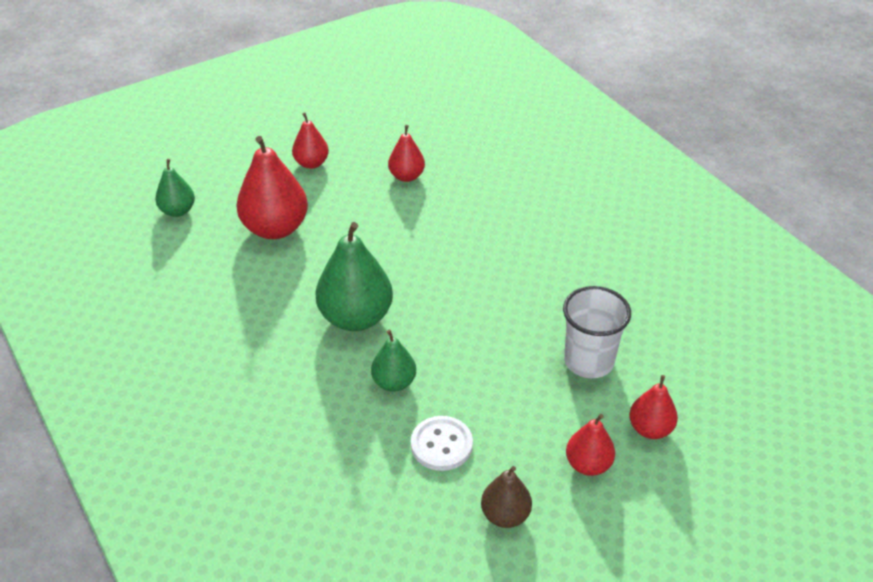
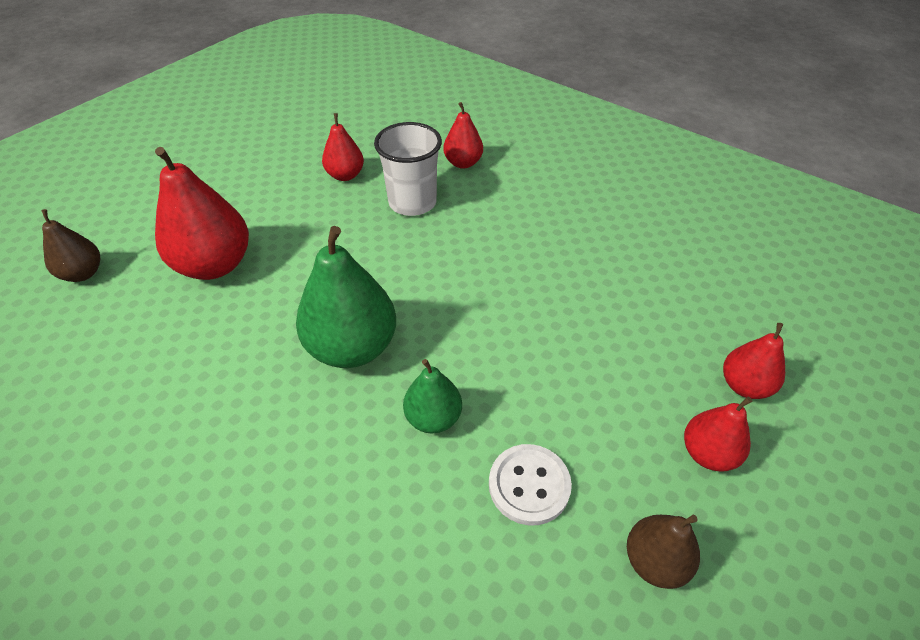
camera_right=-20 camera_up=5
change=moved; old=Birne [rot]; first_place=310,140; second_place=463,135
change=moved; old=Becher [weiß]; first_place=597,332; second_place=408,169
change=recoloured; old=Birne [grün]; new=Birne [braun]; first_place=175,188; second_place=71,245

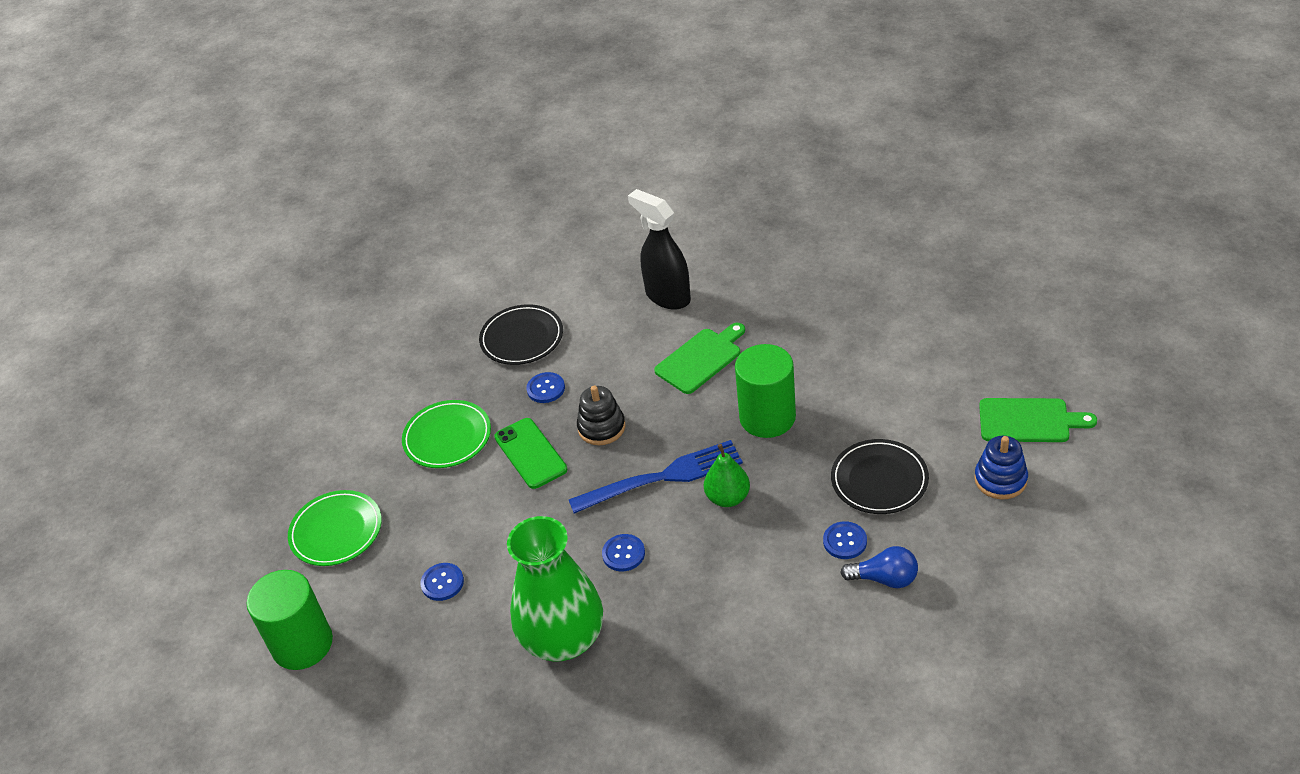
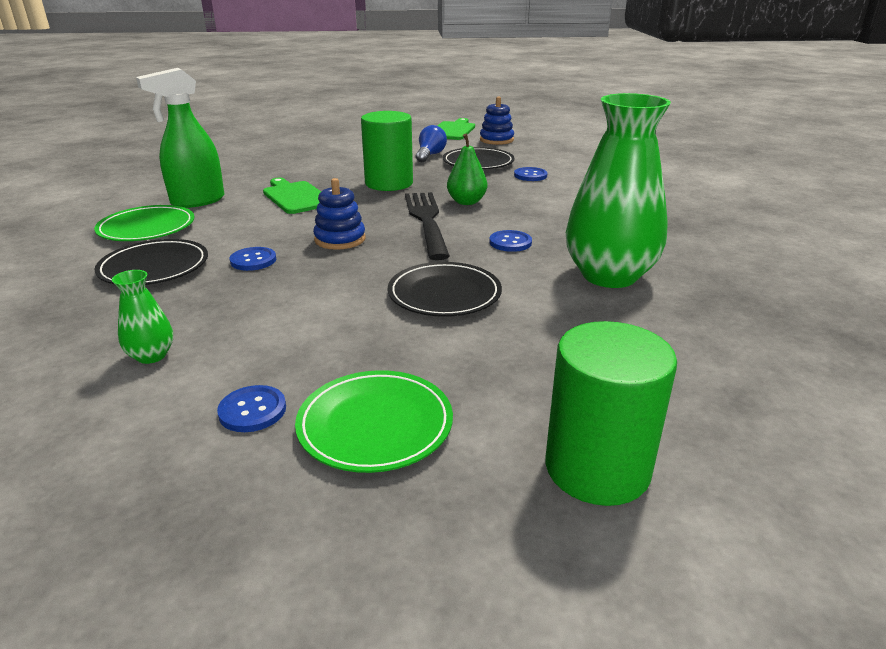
camera_right=-85 camera_up=-15
change=removed; old=Handy [grün]; first_place=530,453
change=added; new=Vase [grün]; second_place=142,317
change=added; new=Teller [schwarz]; second_place=445,289
change=moved; old=Teller [grün]; first_place=446,434; second_place=144,223
change=moved; old=Knopf [blau]; first_place=442,582; second_place=251,408
change=moved; old=Glühbirne [blau]; first_place=879,567; second_place=431,143
change=recoloured; old=Gabel [blau]; new=Gabel [schwarz]; first_place=656,477; second_place=427,226
change=recoloured; old=Stapelspielzeug [schwarz]; new=Stapelspielzeug [blau]; first_place=601,415; second_place=339,214
change=recoloured; old=Sprühflasche [schwarz]; new=Sprühflasche [grün]; first_place=659,249; second_place=180,138

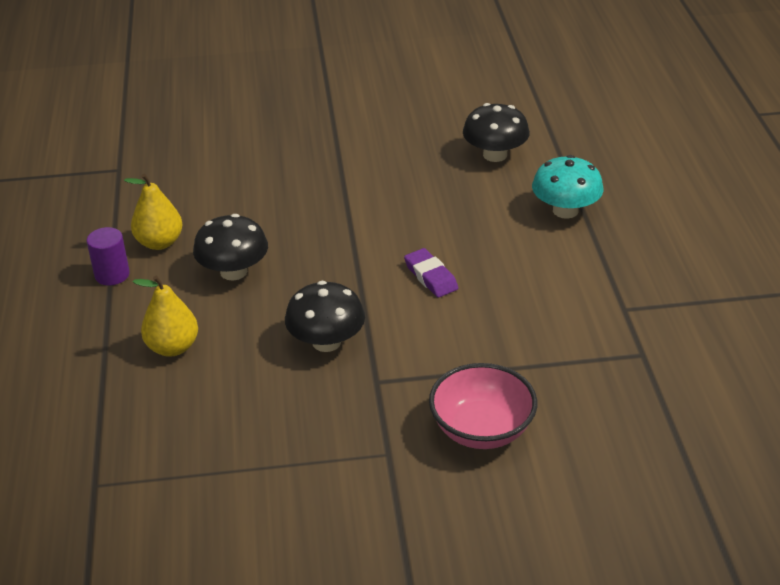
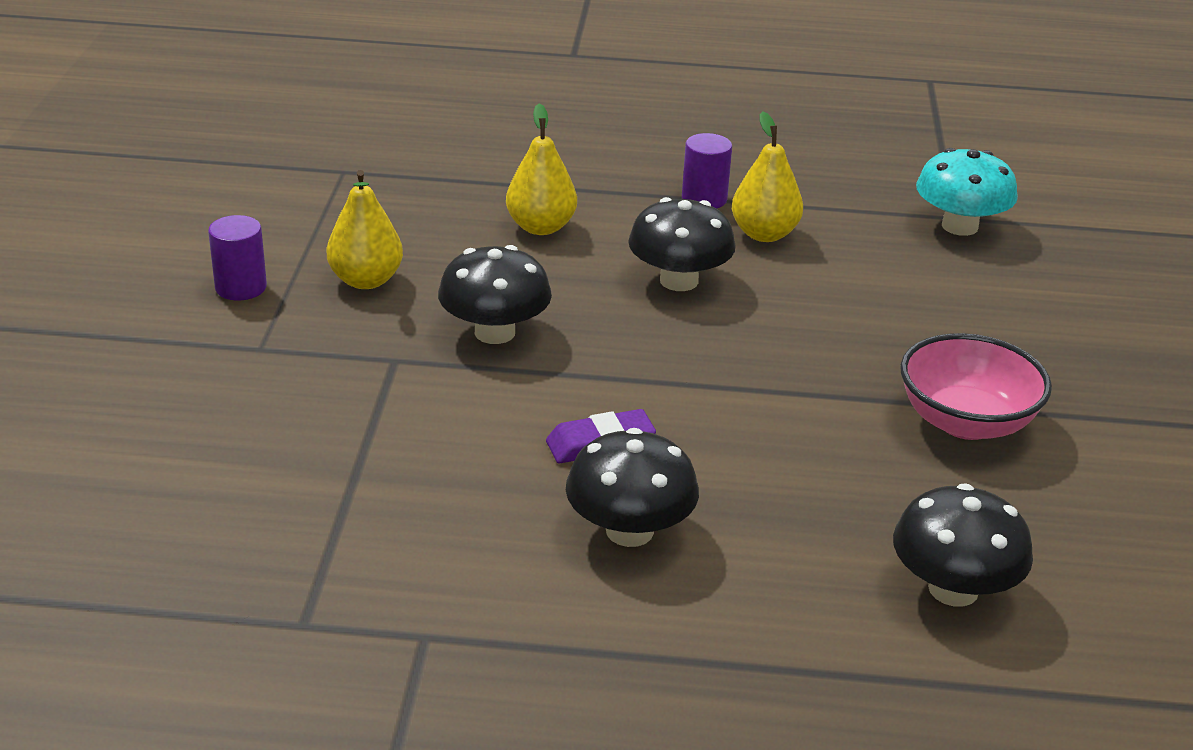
camera_right=100 camera_up=-5
change=added; new=Vollzylinder [lila]; second_place=237,257
change=added; new=Birne [gelb]; second_place=365,229
change=added; new=Pilz [schwarz]; second_place=632,487
change=moved; old=Schüssel [rosa]; first_place=483,406; second_place=976,386
change=moved; old=Pilz [türkis]; first_place=567,187; second_place=967,192

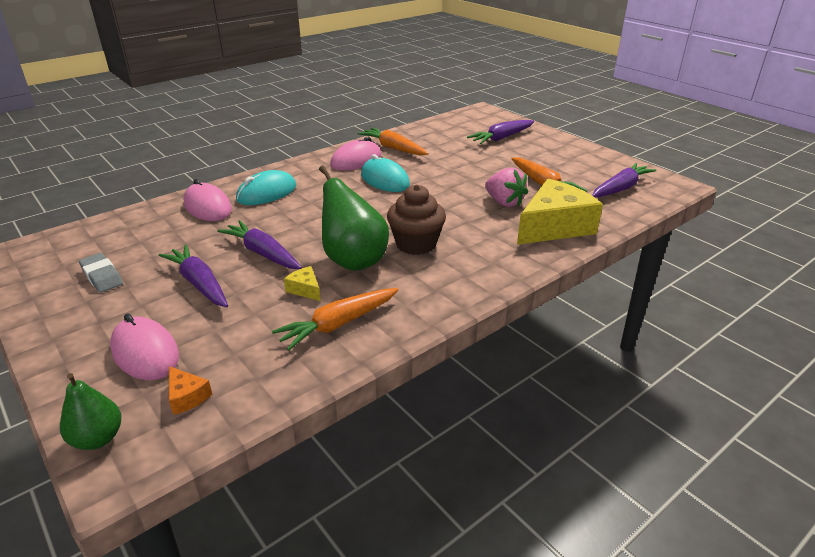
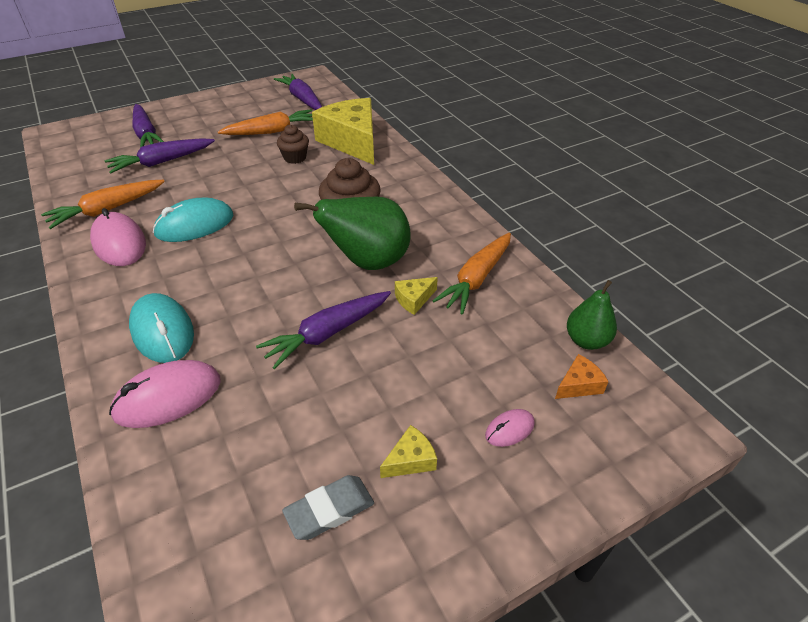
camera_right=-80 camera_up=10
change=added; new=Käse [gelb]; second_place=408,451
change=moved; old=Birne [grün]; first_place=91,411; second_place=592,315
change=moved; old=Karotte [lila]; first_place=193,276; second_place=160,156
change=replaced; old=Erdbeere [rosa]; new=Muffin [braun]; first_place=506,187; second_place=293,144
change=turned; old=Karotte [orange]; first_place=335,319; second_place=472,273; degrees=60
change=resized; old=Computermaus [rosa]; first_place=144,346; second_place=510,428; factor=0.51

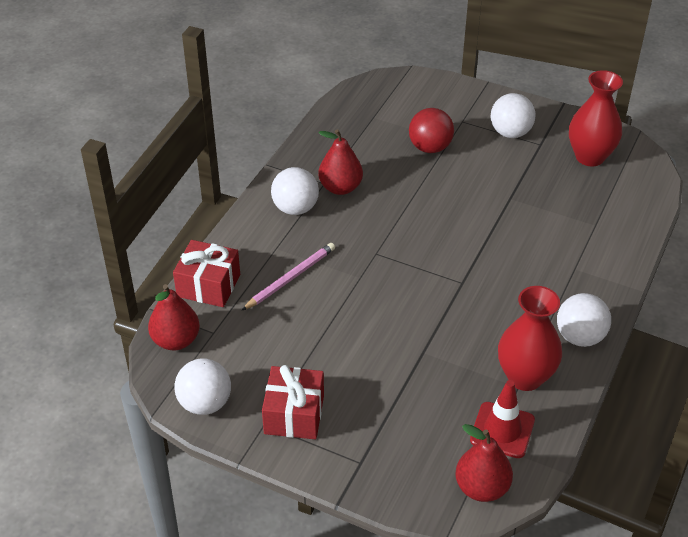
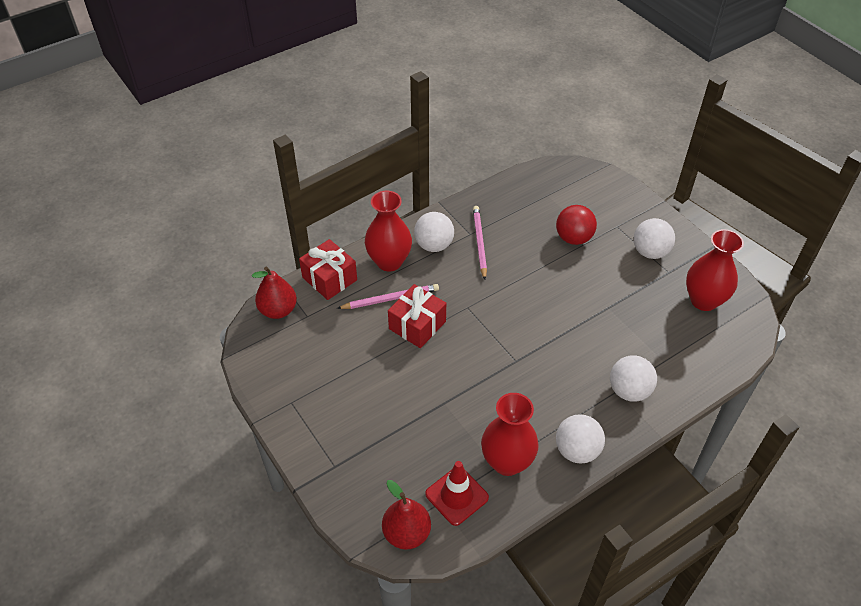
camera_right=30 camera_up=5
change=added; new=Vase [rot]; second_place=388,231
change=moved; old=Ball [weiß]; first_place=203,386; second_place=633,378
change=moved; old=Geschenk [rot]; first_place=293,402; second_place=417,316
change=replaced; old=Birne [rot]; new=Bleistift [rosa]; first_place=340,162; second_place=480,243

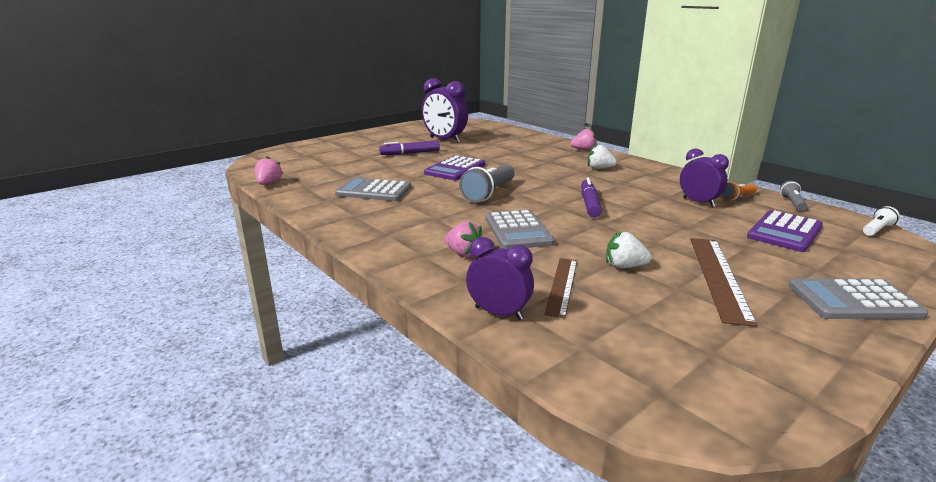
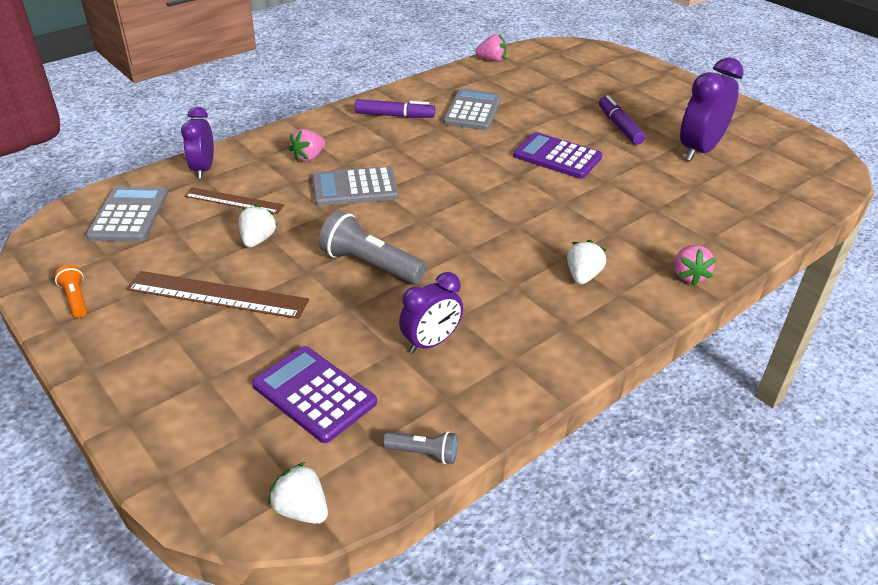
camera_right=90 camera_up=15
change=moved; old=Taschenlampe [grau]; first_place=487,183; second_place=373,247
change=moved; old=Filzstift [lila]; first_place=591,198; second_place=395,108
change=moved; old=Taschenlampe [orange]; first_place=739,191; second_place=71,291
change=moved; old=Taschenrechner [grau]; first_place=858,298; second_place=127,214
change=replaced; old=Taschenlampe [weiß]; new=Erdbeere [weiß]; first_place=881,221; second_place=298,493
change=turned; old=Wecker [lila]; first_place=500,278; second_place=197,143; degrees=150

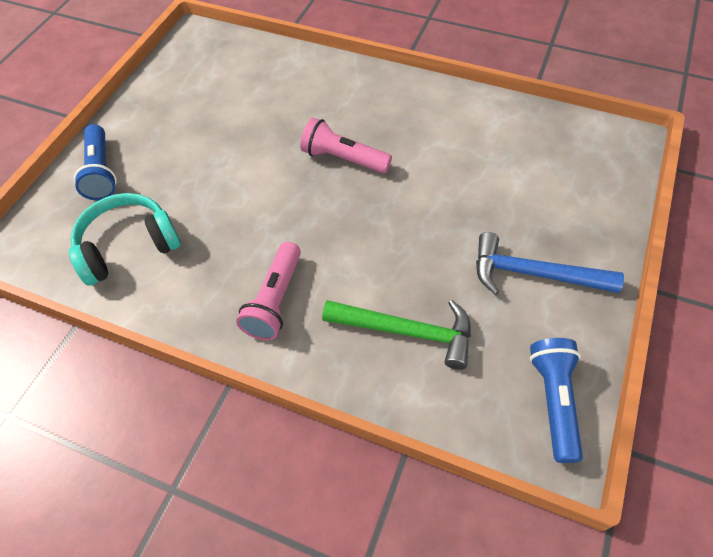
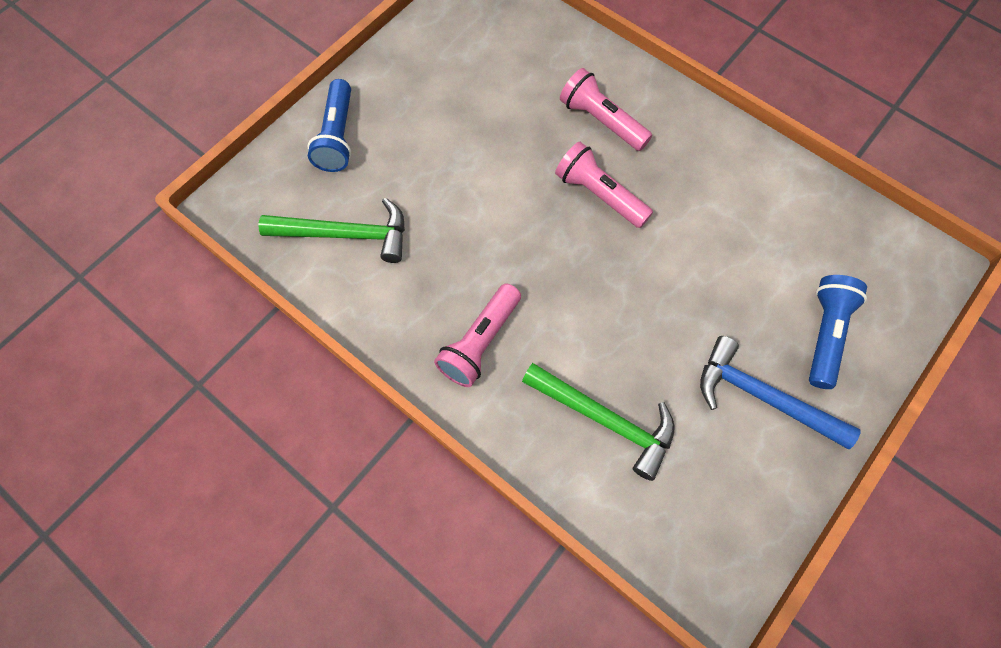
camera_right=15 camera_up=10
change=added; new=Taschenlampe [rosa]; second_place=606,109
change=moved; old=Taschenlampe [blau]; first_place=556,400; second_place=838,332
change=replaced; old=Kopfhörer [türkis]; new=Hammer [grün]; first_place=124,239; second_place=332,230

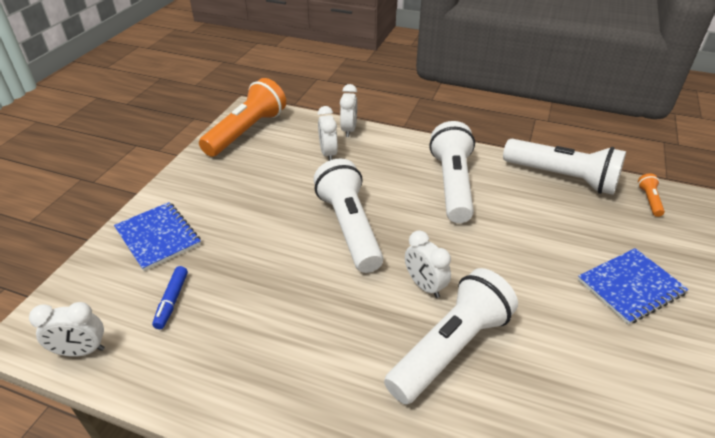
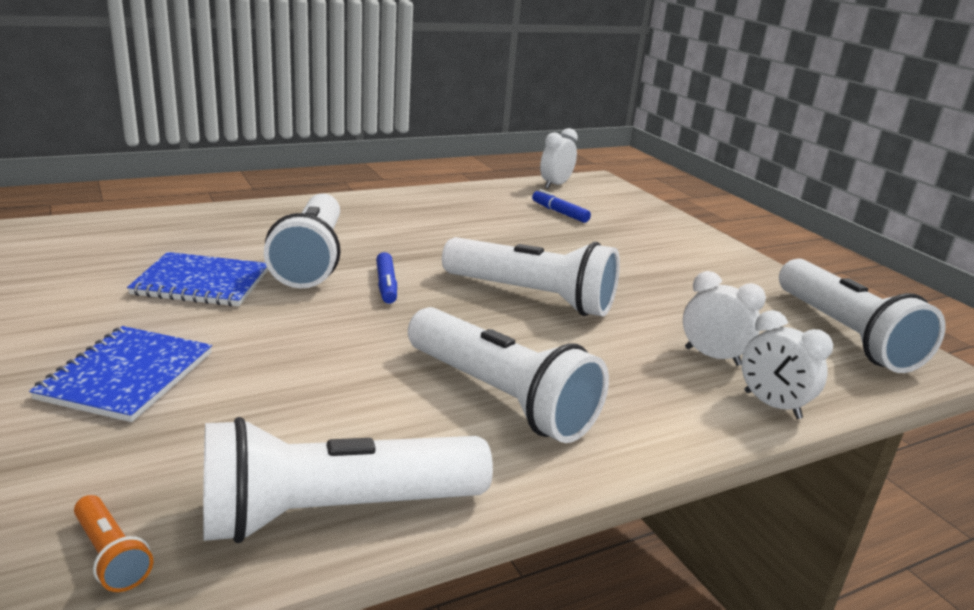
camera_right=130 camera_up=-15
change=moved; old=Notizbuch [blau]; first_place=157,236; second_place=197,279
change=replaced; old=Wecker [weiß]; new=Filzstift [blau]; first_place=428,264; second_place=386,278
change=recoloured; old=Taschenlampe [orange]; new=Taschenlampe [weiß]; first_place=242,117; second_place=862,316

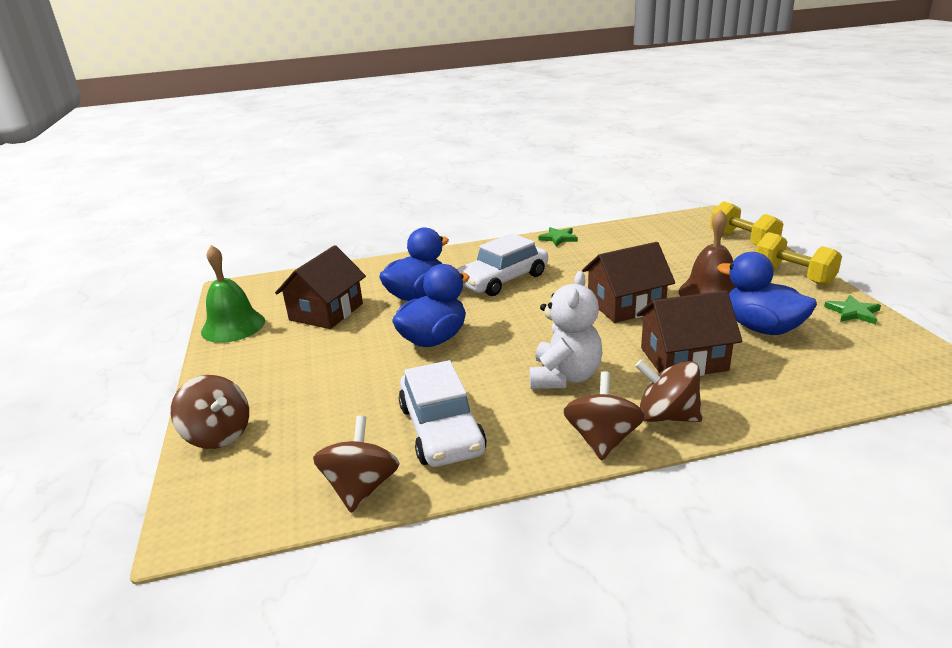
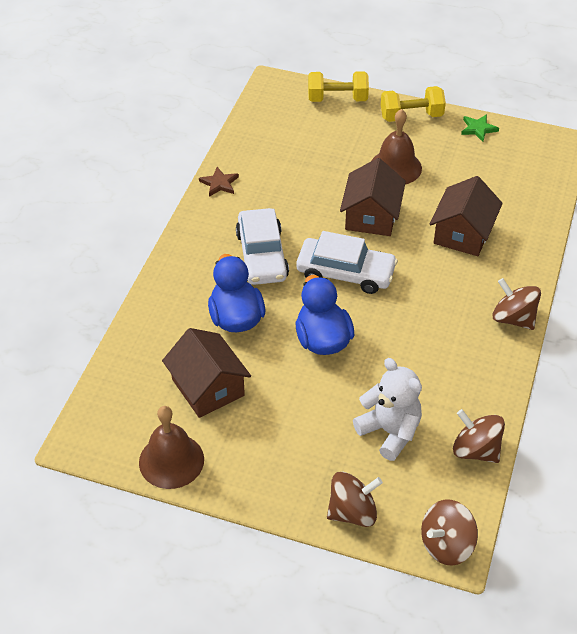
camera_right=-60 camera_up=20
change=removed; old=Ente [blau]; first_place=767,293
change=moved; old=Auto [weiß]; first_place=443,413; second_place=347,262
change=moved; old=Teddybär [weiß]; first_place=565,330; second_place=387,409
change=moved; old=Kreisel [braun]; first_place=668,391; second_place=449,533
change=recoloured; old=Glocke [grün]; new=Glocke [braun]; first_place=233,294; second_place=171,447
change=recoloured; old=Stern [grün]; new=Stern [braun]; first_place=558,236; second_place=219,182

